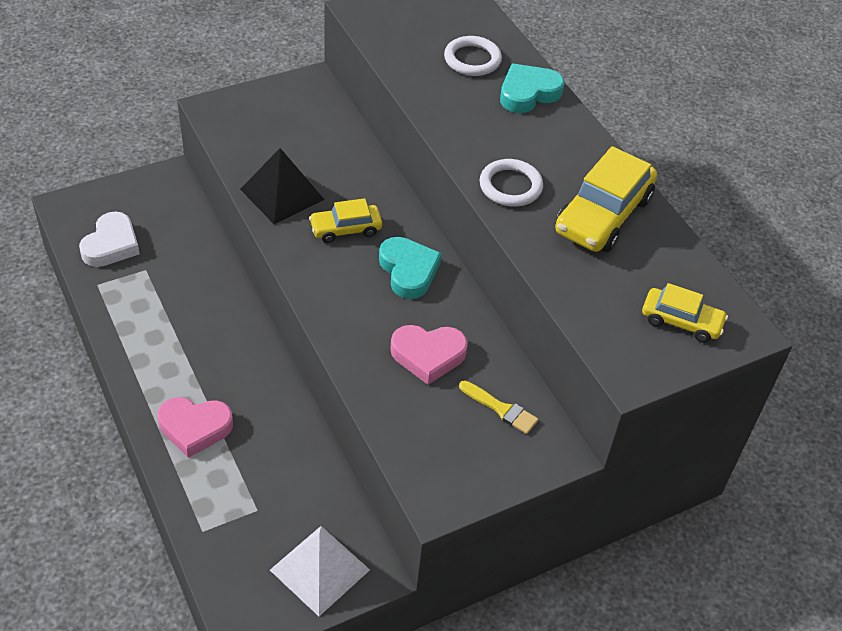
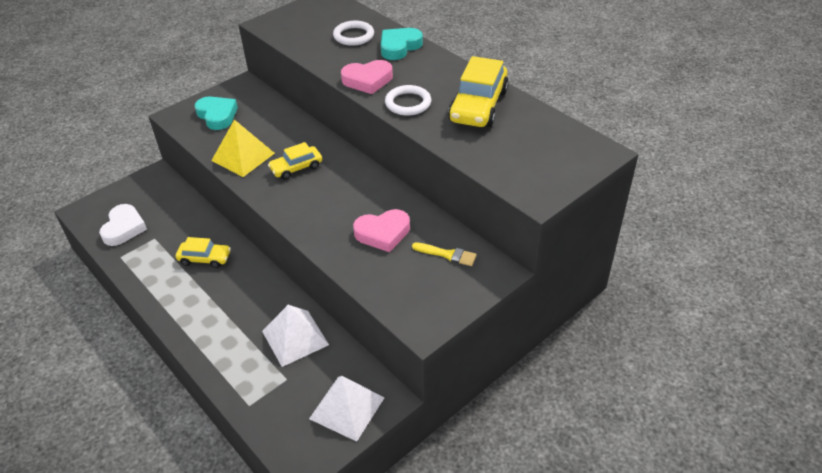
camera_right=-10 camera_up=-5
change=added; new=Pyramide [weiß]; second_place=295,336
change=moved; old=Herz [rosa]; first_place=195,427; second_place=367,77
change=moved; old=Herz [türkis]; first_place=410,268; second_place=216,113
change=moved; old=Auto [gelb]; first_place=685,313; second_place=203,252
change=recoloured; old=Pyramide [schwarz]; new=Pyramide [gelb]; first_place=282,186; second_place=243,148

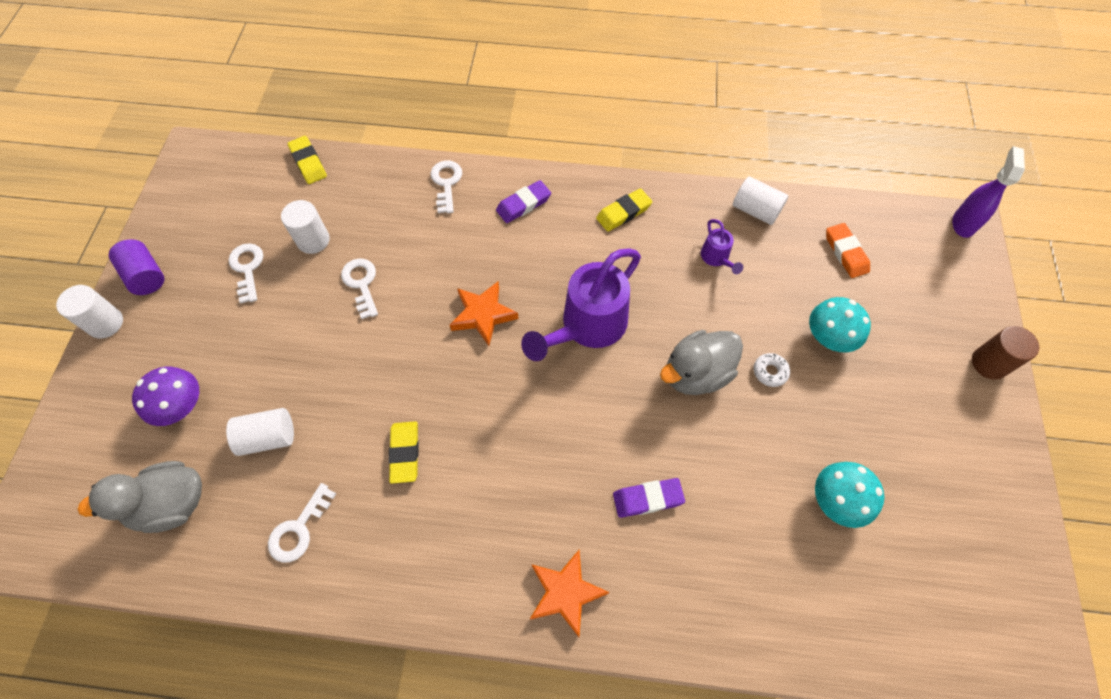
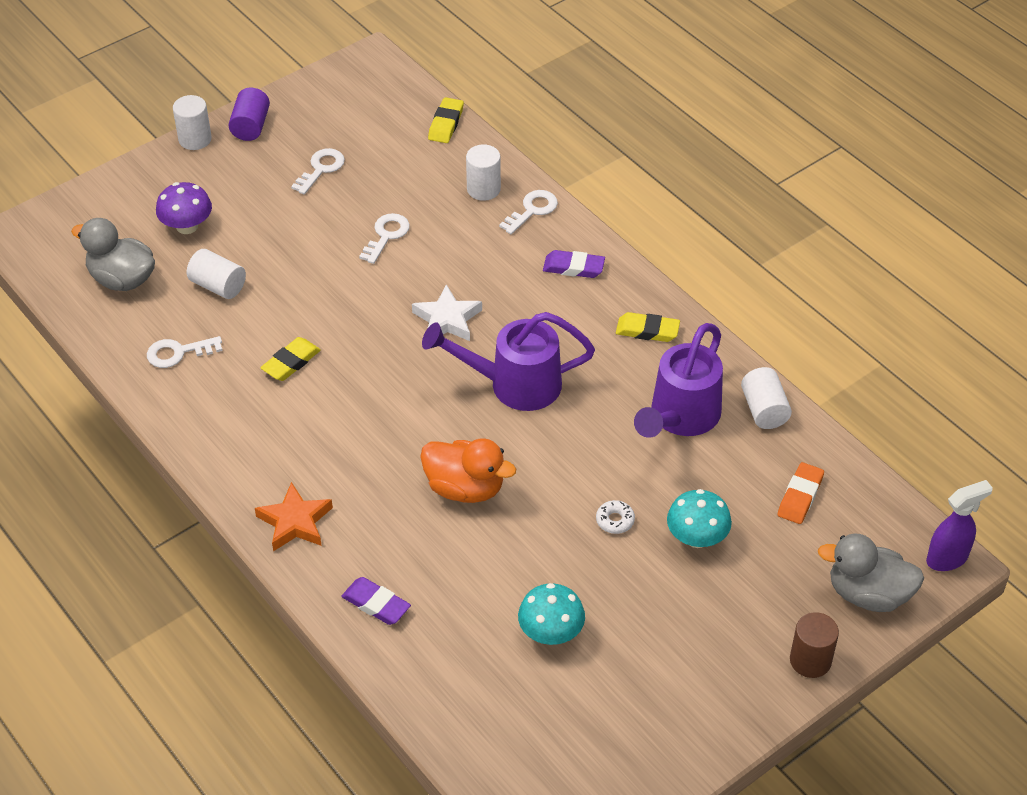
camera_right=45 camera_up=-15
change=added; new=Ente [orange]; second_place=468,470
change=moved; old=Vollzylinder [weiß]; first_place=305,227; second_place=483,172
change=moved; old=Radiergummi [lila]; first_place=649,498; second_place=376,601
change=moved; old=Ente [grau]; first_place=701,362; second_place=871,572
change=recoloured; old=Stern [orange]; new=Stern [weiß]; first_place=484,314; second_place=447,312
change=resized; old=Gießkanne [lila]; first_place=722,246; second_place=678,380; factor=2.18

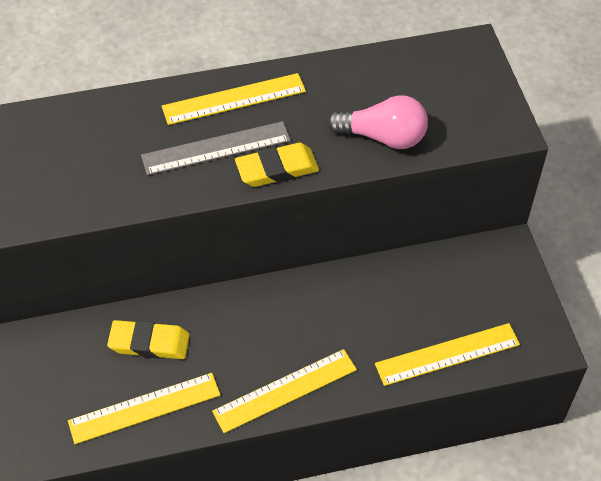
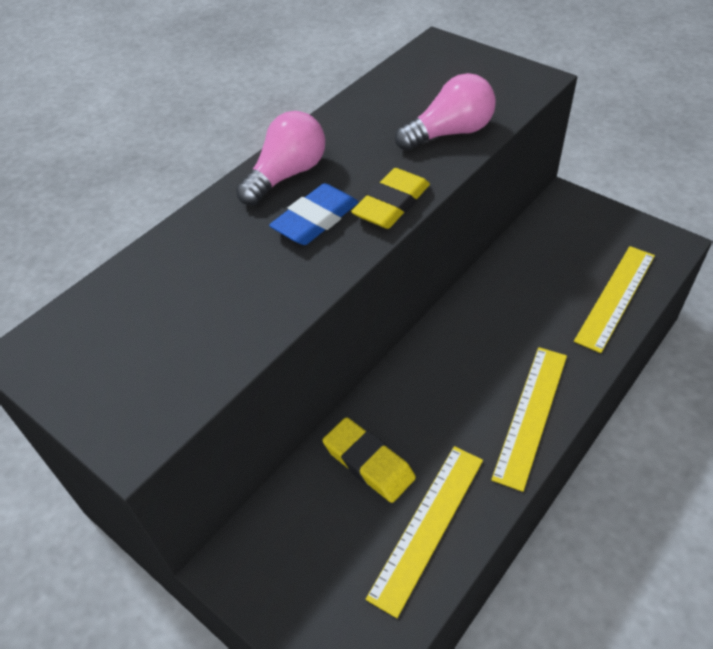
camera_right=-35 camera_up=-5
change=replaced; old=Lineal [grau]; new=Radiergummi [blau]; first_place=216,148; second_place=314,214
change=replaced; old=Lineal [gelb]; new=Glühbirne [rosa]; first_place=234,99; second_place=280,158
change=turned; old=Radiergummi [gelb]; first_place=148,339; second_place=369,460; degrees=75

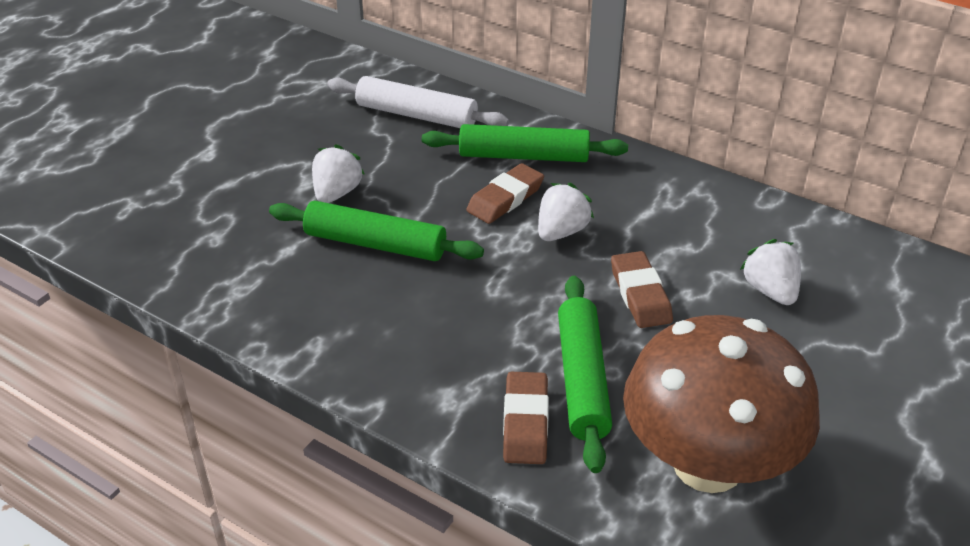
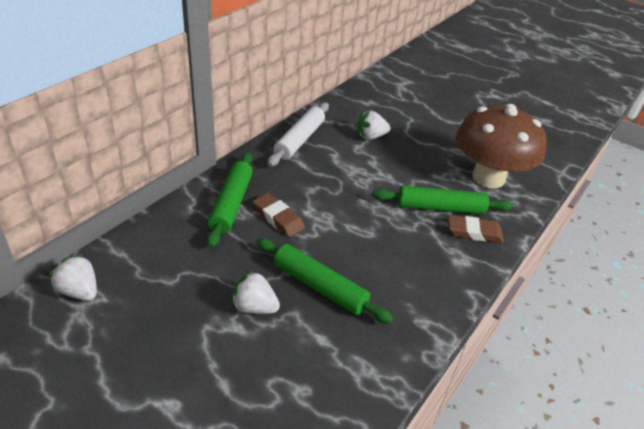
camera_right=-90 camera_up=0
change=removed; old=Radiergummi [braun]; first_place=642,289
change=moved; old=Nudelholz [weiß]; first_place=418,102; second_place=298,134
change=moved; old=Erdbeere [weiß]; first_place=566,212; second_place=73,277
change=turned; old=Nudelholz [grün]; first_place=376,231; second_place=324,281; degrees=-75

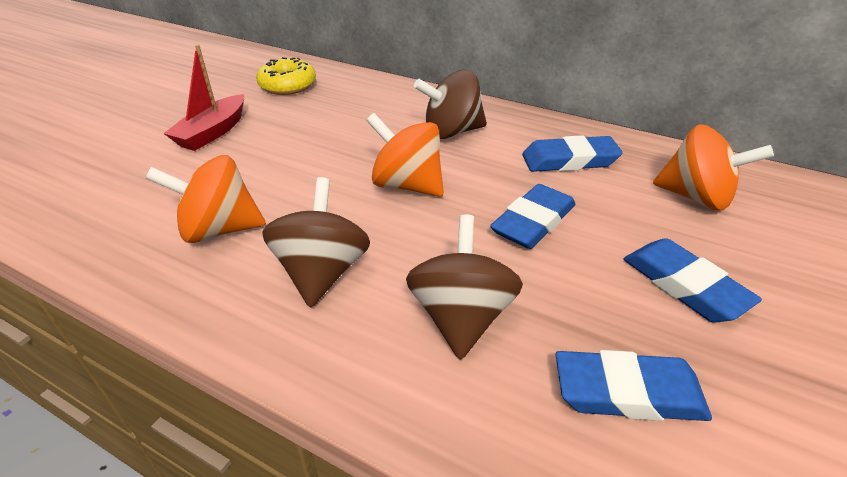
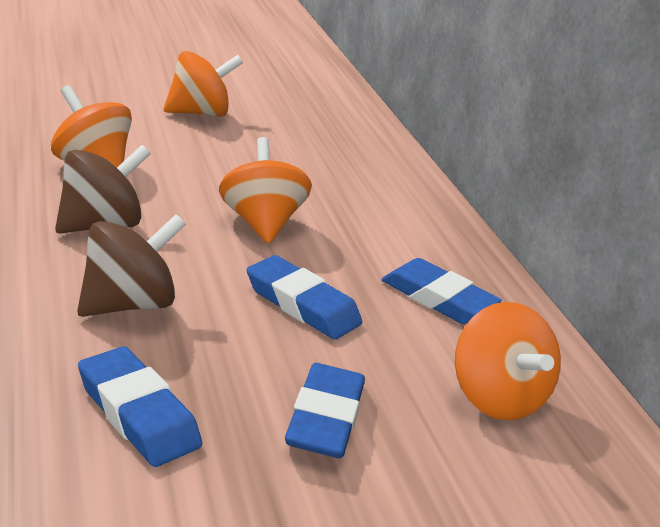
camera_right=40 camera_up=-10
change=removed; old=Donut [gelb]; first_place=286,76
change=removed; old=Kreisel [braun]; first_place=450,104
change=replaced; old=Boot [rot]; new=Kreisel [orange]; first_place=203,98; second_place=203,84
change=turned; old=Radiergummi [blau]; first_place=532,216; second_place=304,297; degrees=45

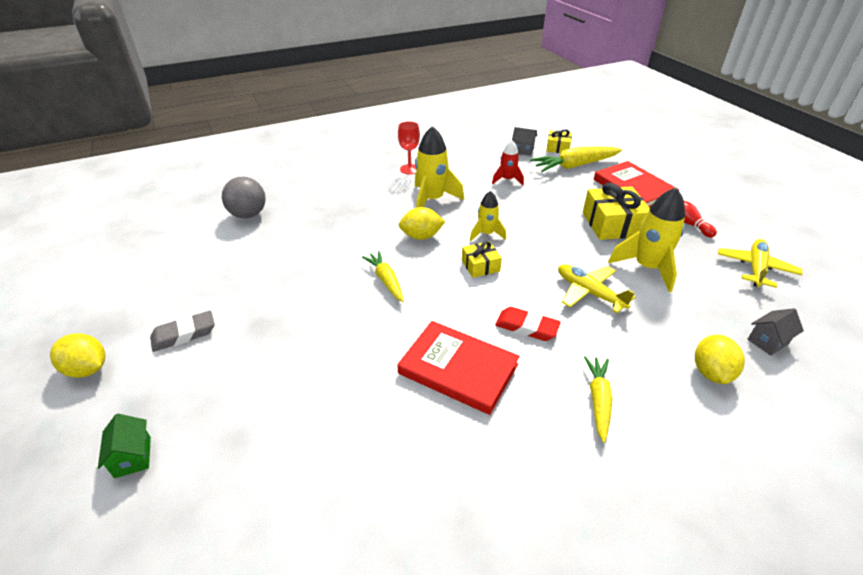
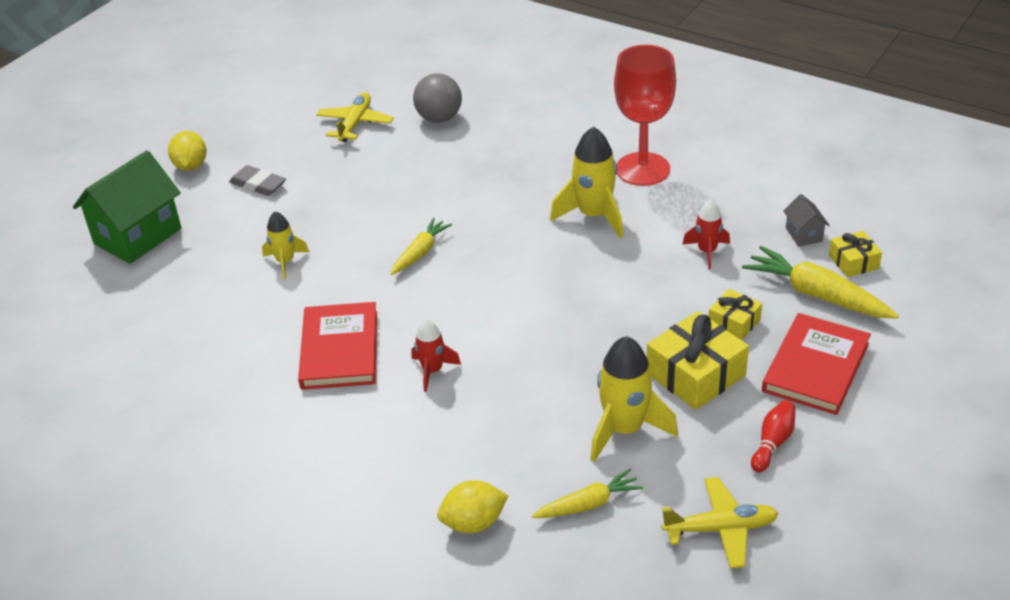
camera_right=60 camera_up=0
change=removed; old=Zitrone [gelb]; first_place=422,223
change=removed; old=Haus [grau]; first_place=775,332
change=moved; old=Geschenk [gelb]; first_place=482,259; second_place=735,314
change=moved; old=Rakete [gelb]; first_place=488,216; second_place=285,245
change=moved; old=Flugzeug [gelb]; first_place=596,288; second_place=355,117
change=moved; old=Karotte [gelb]; first_place=598,399; second_place=587,493
change=replaced; old=Radiergummi [rot]; new=Rakete [rot]; first_place=528,324; second_place=436,355
change=resized; old=Haus [grün]; first_place=124,446; second_place=127,207; factor=2.23
change=resized; old=Kelch [rot]; first_place=409,147; second_place=645,115; factor=1.92

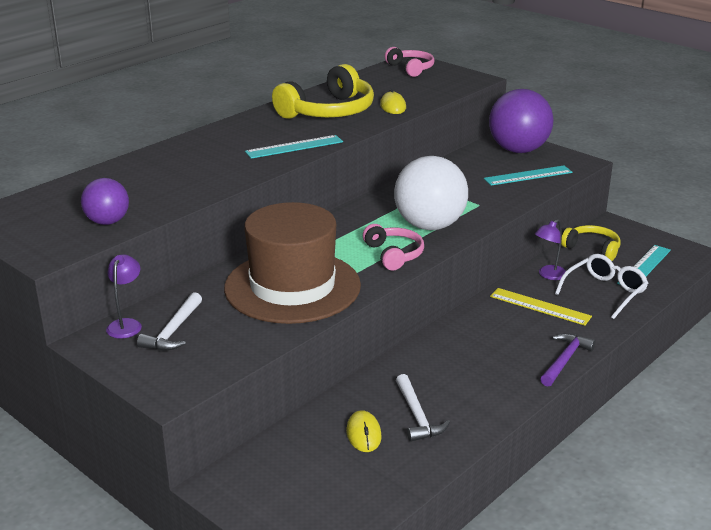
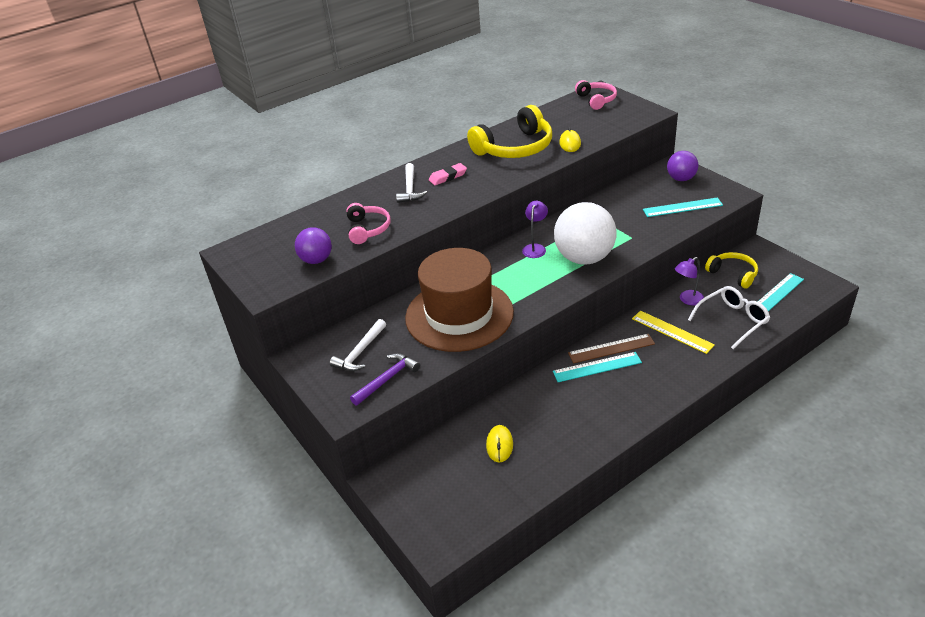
camera_right=15 camera_up=10
change=added; new=Radiergummi [rosa]; second_place=448,174
change=added; new=Lineal [braun]; second_place=611,348
change=moved; old=Lampe [lila]; first_place=124,296; second_place=535,229
change=moved; old=Lineal [türkis]; first_place=294,147; second_place=597,367
change=moved; old=Kopfhörer [rosa]; first_place=393,247; second_place=368,223
change=moved; old=Hammer [weiß]; first_place=423,408; second_place=411,183
change=moved; old=Hammer [lila]; first_place=568,360; second_place=385,379
change=resized; old=Ball [lila]; first_place=521,121; second_place=682,166; factor=0.55

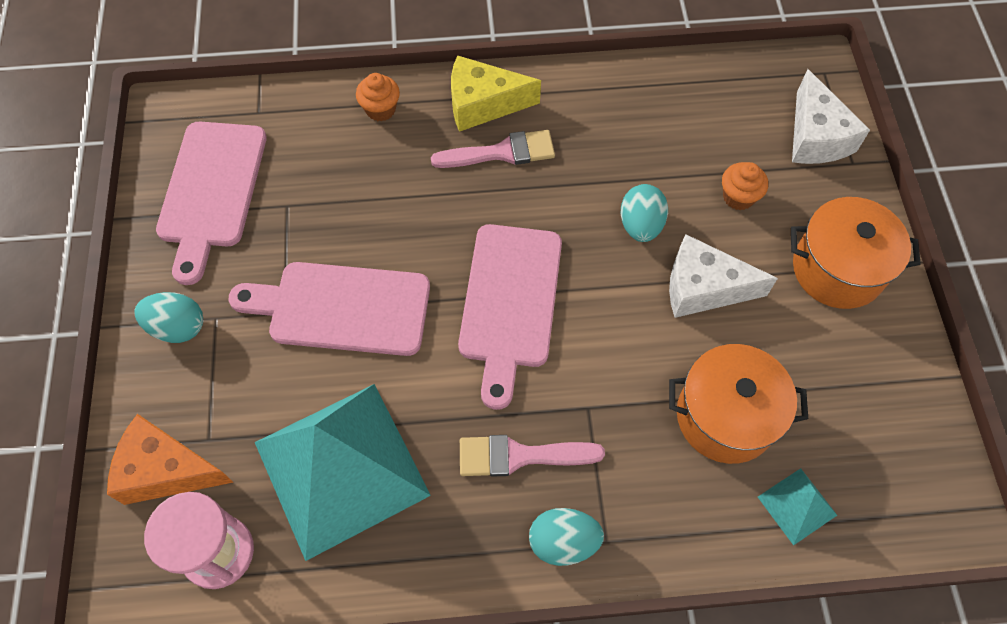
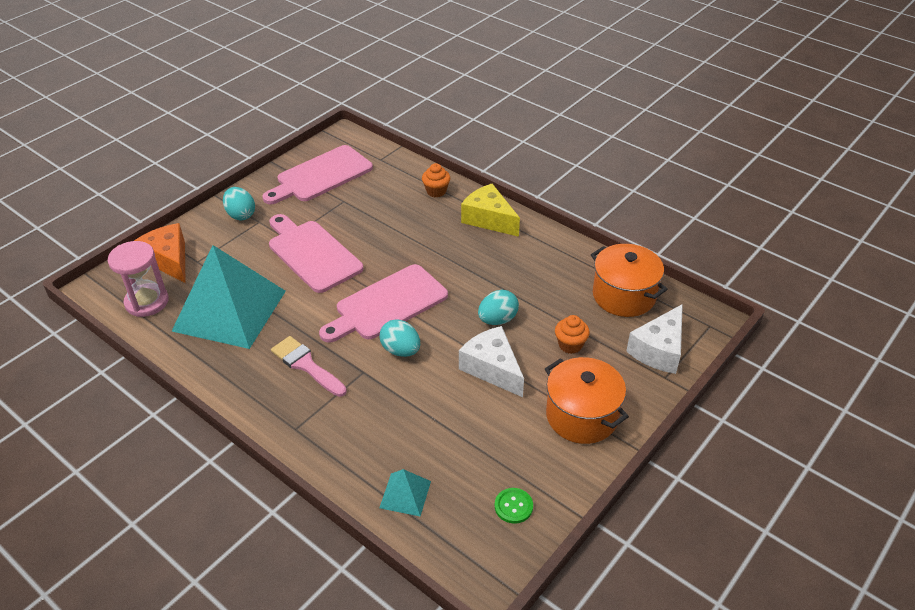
camera_right=45 camera_up=-20
change=removed; old=Pinsel [rosa]; first_place=493,149
change=added; new=Knopf [grün]; second_place=514,506
change=moved; old=Ei [türkis]; first_place=566,537; second_place=399,338
change=moved; old=Kochtopf [orange]; first_place=738,404; second_place=629,280

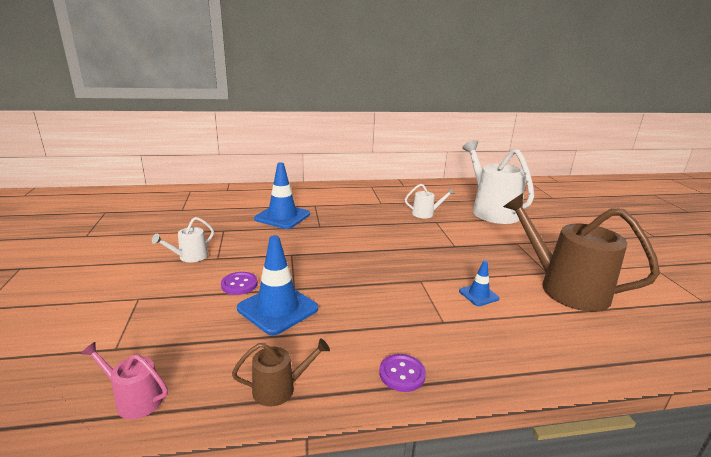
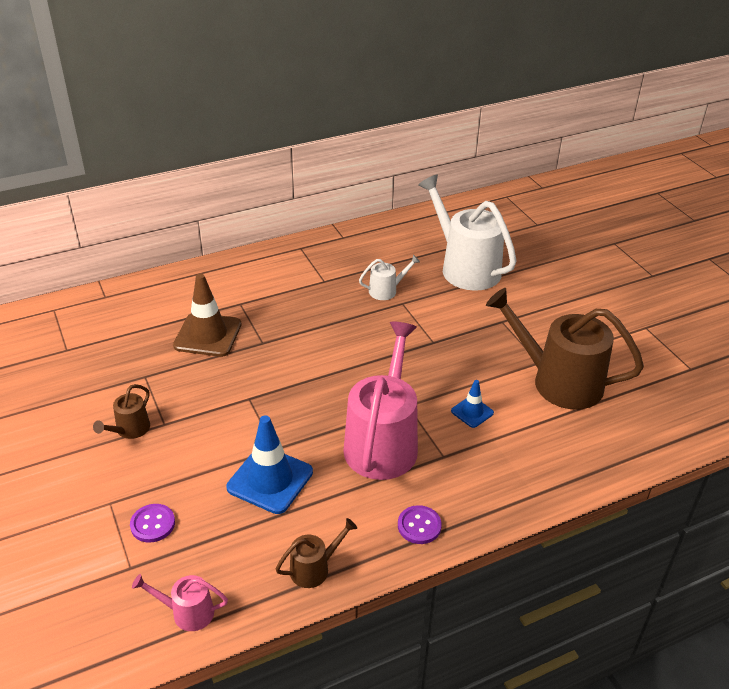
camera_right=-15 camera_up=15
change=added; new=Gießkanne [rosa]; second_place=380,400
change=moved; old=Knopf [lila]; first_place=239,283; second_place=152,523
change=recoloured; old=Gießkanne [weiß]; new=Gießkanne [braun]; first_place=183,239; second_place=121,411
change=recoloured; old=Leitkegel [blau]; new=Leitkegel [braun]; first_place=282,195; second_place=207,315

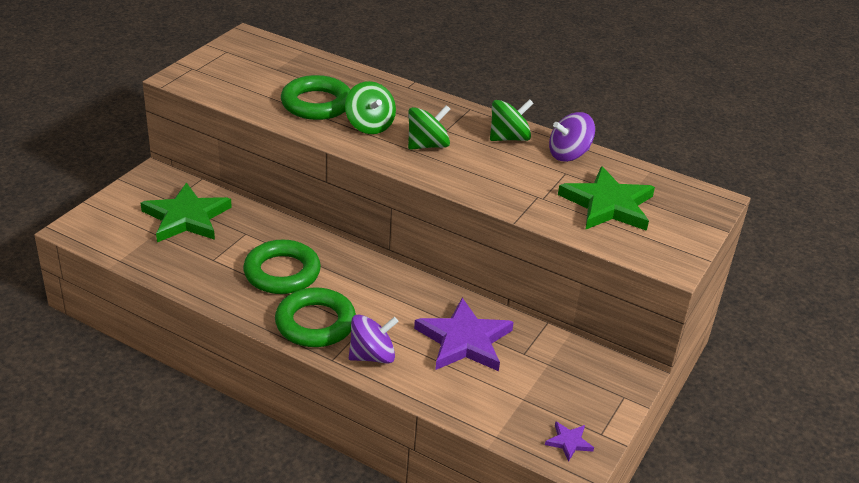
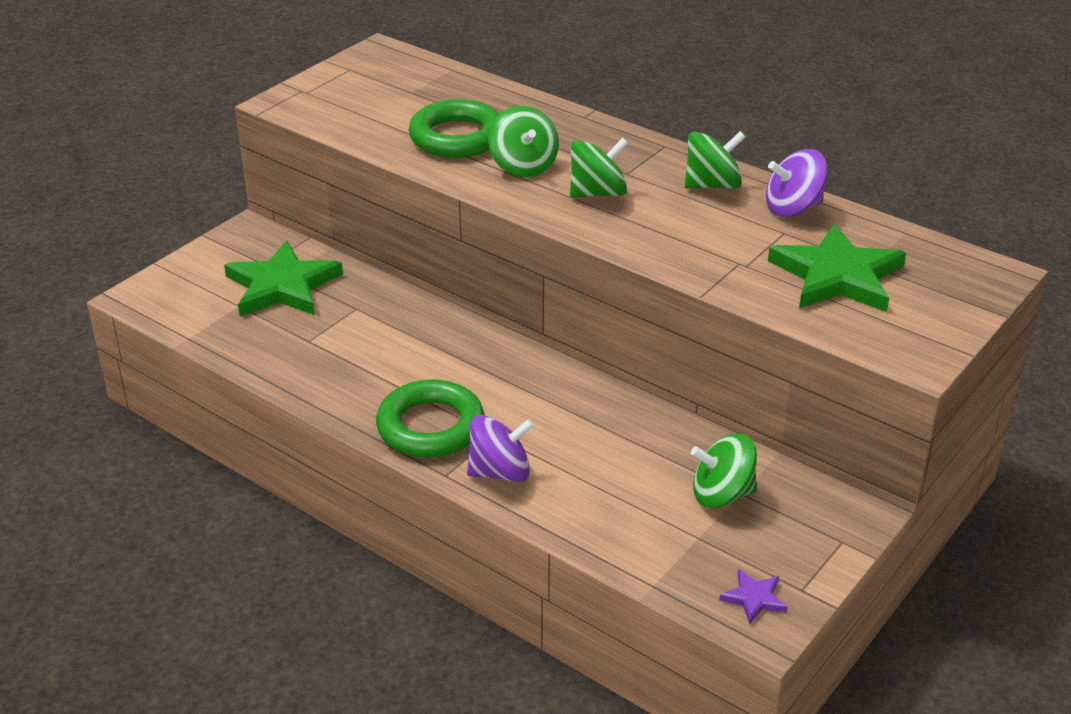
camera_right=10 camera_up=0
change=removed; old=Ring [grün]; first_place=282,267
change=removed; old=Stern [lila]; first_place=464,334
change=added; new=Kreisel [grün]; second_place=724,470

